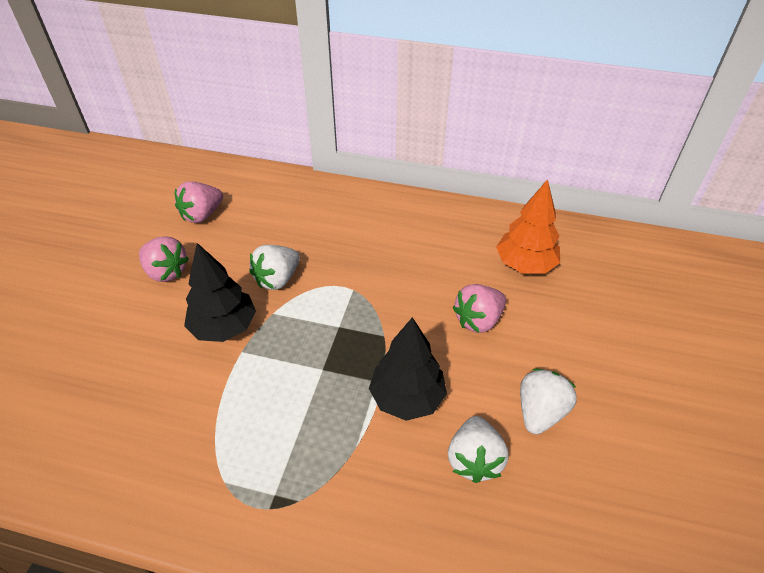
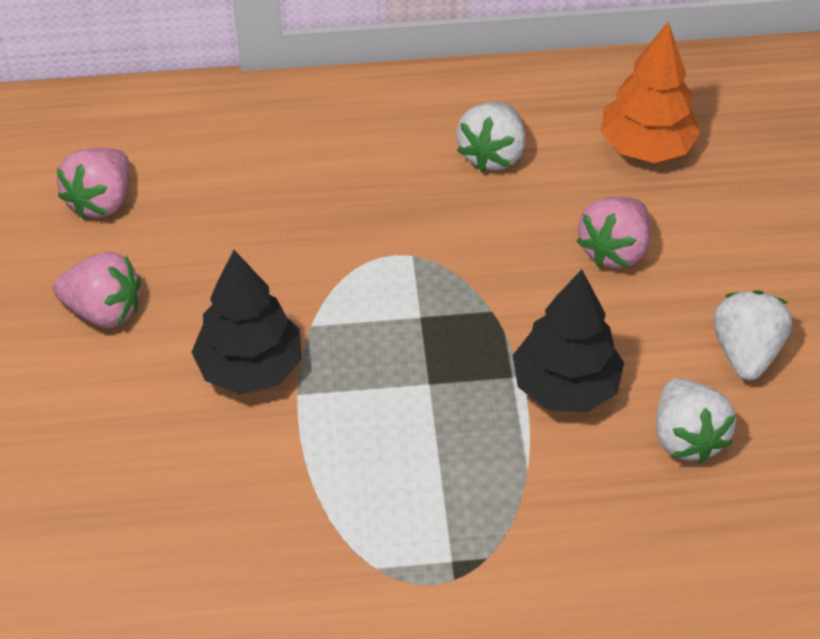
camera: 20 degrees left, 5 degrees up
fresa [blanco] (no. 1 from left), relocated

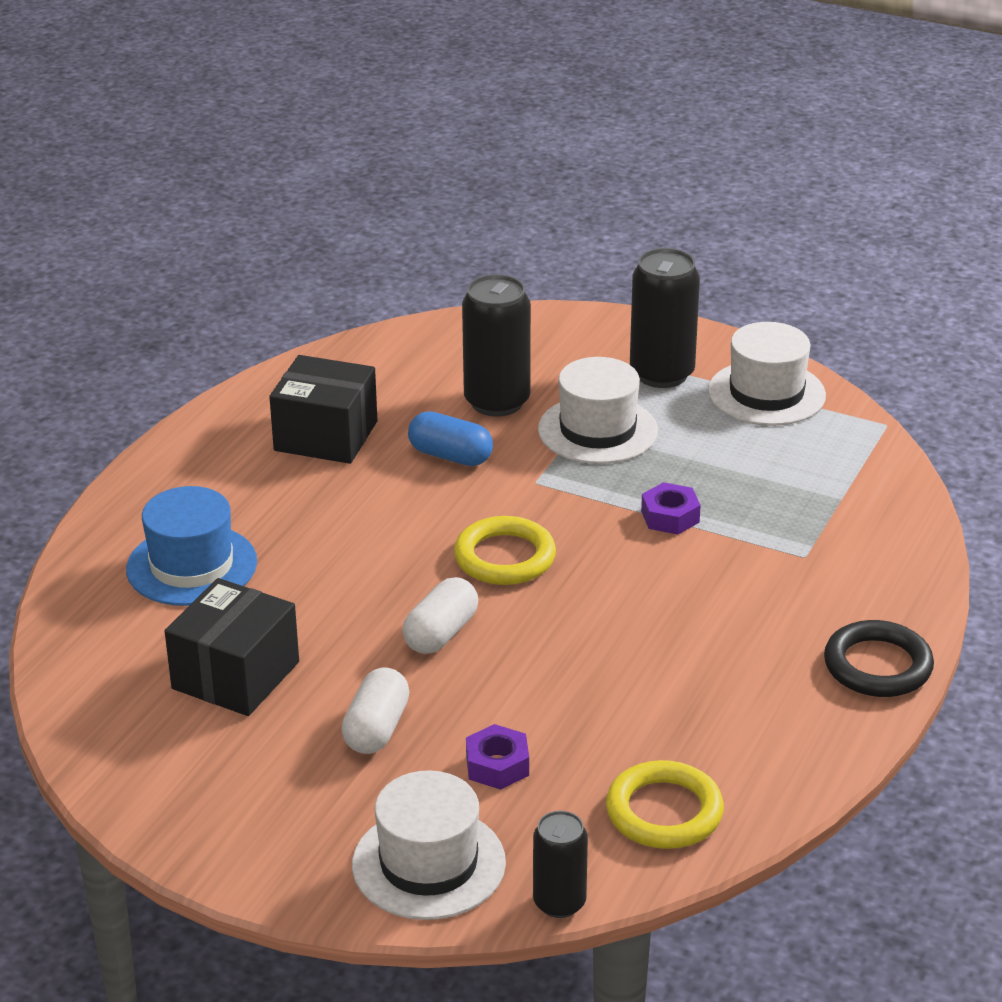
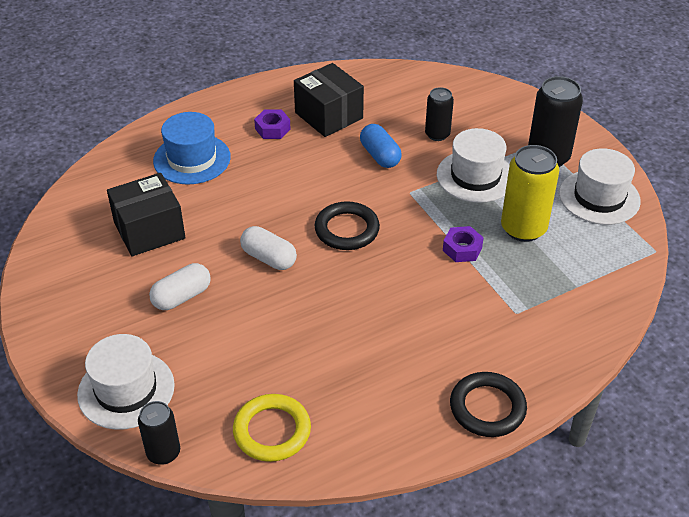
camera: 35 degrees right, 10 degrees up
lata [negro] (no. 1 from left in the first image) => lata [negro] (no. 2 from left), x0.60
anillo [amarillo] (no. 1 from left) => anillo [negro] (no. 1 from left)
cápsula [blanco] (no. 2 from left), 60 degrees clockwise
tuerca [morado] (no. 1 from left), relocated
nothing => lata [amarillo]

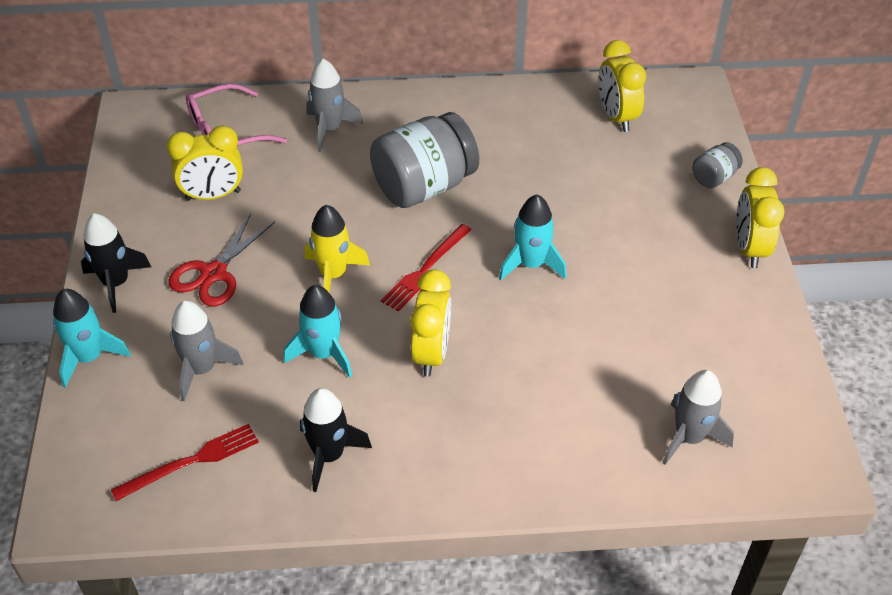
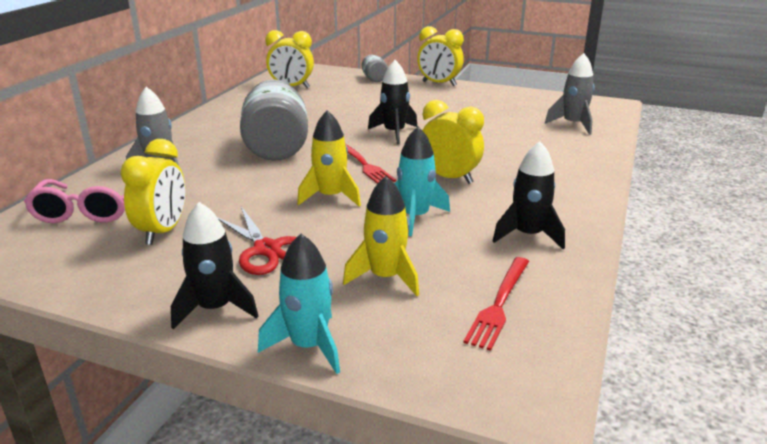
camera: 65 degrees left, 20 degrees down
cohete [turquesa] (no. 3 from left) => cohete [negro] (no. 2 from left)
cohete [gris] (no. 1 from left) => cohete [amarillo] (no. 2 from left)
tenedor [rojo] (no. 1 from left in the first image) => tenedor [rojo] (no. 2 from left), 150 degrees counterclockwise

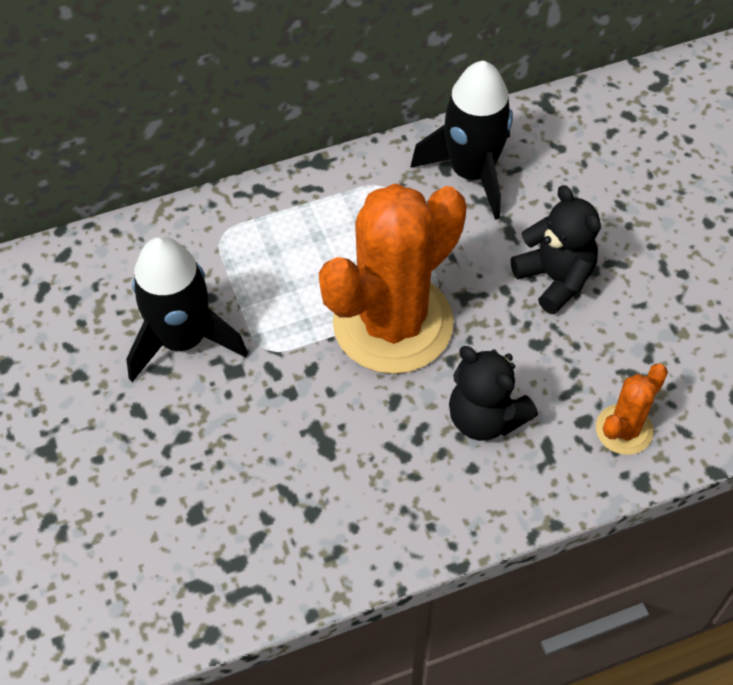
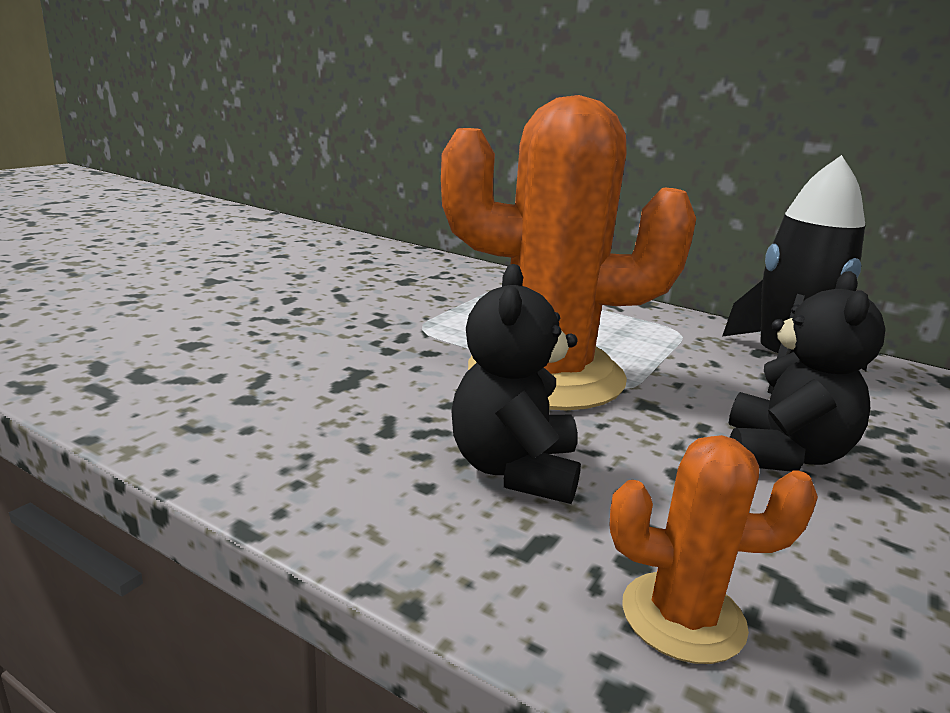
camera: 50 degrees right, 35 degrees down
cohete [negro] (no. 1 from left) => nothing

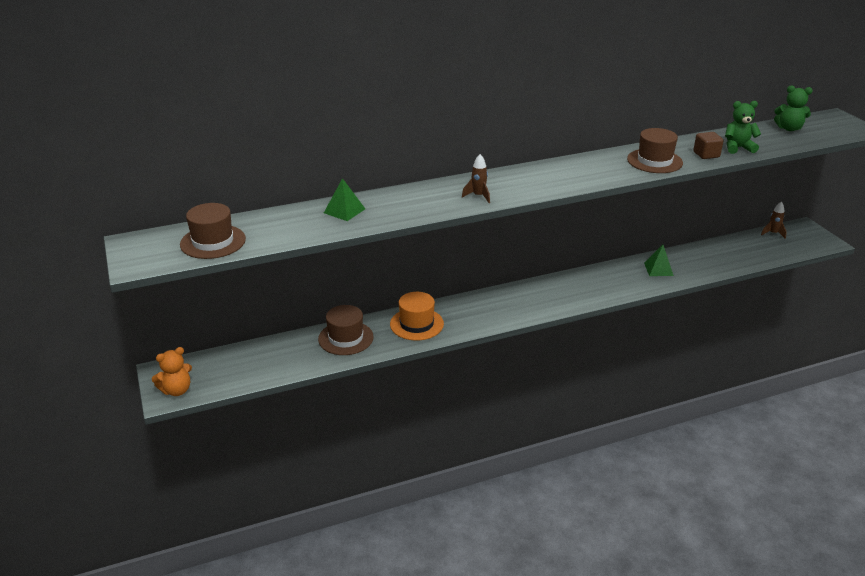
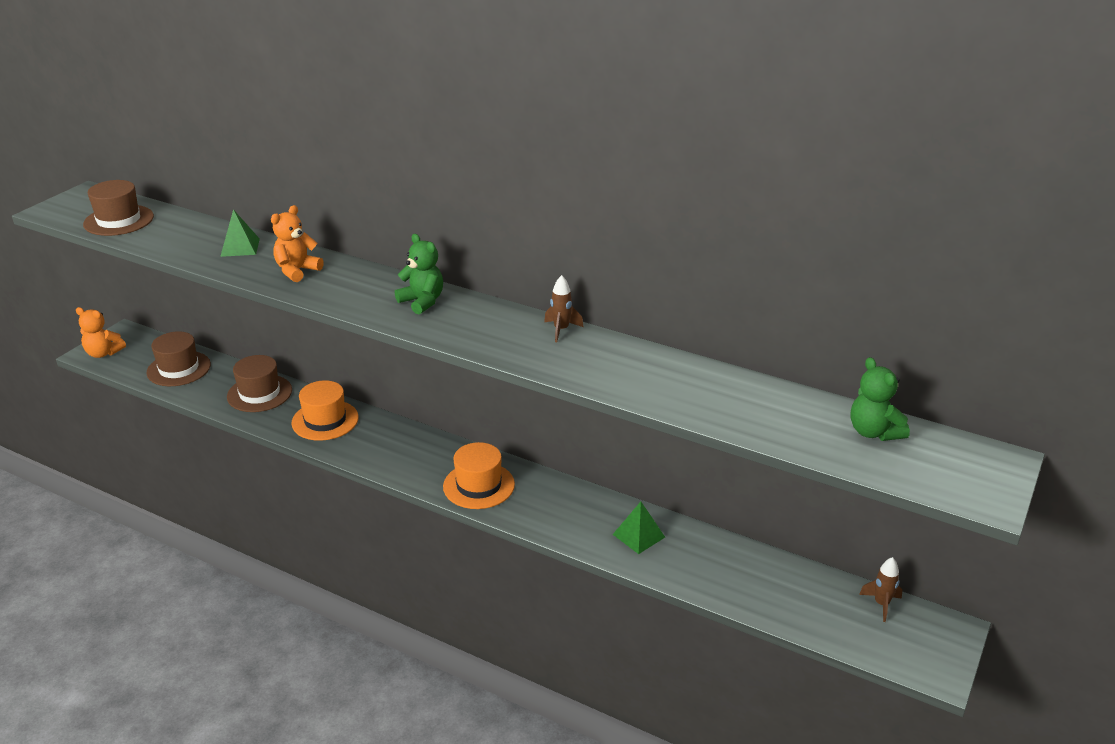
camera: 50 degrees right, 0 degrees up
osito [verde] (no. 1 from left), relocated
sombrero [marrón] (no. 3 from left in the first image) => sombrero [marrón] (no. 2 from left), relocated
cubo [marrón] => nothing
cohete [marrón] (no. 1 from left), relocated
nothing => osito [naranja] (no. 2 from left)
nothing => sombrero [naranja] (no. 2 from left)

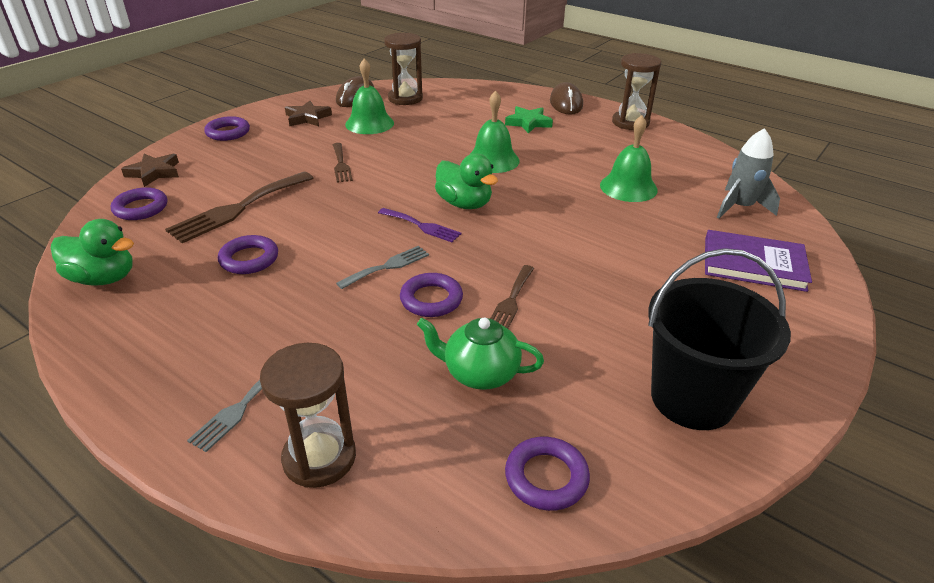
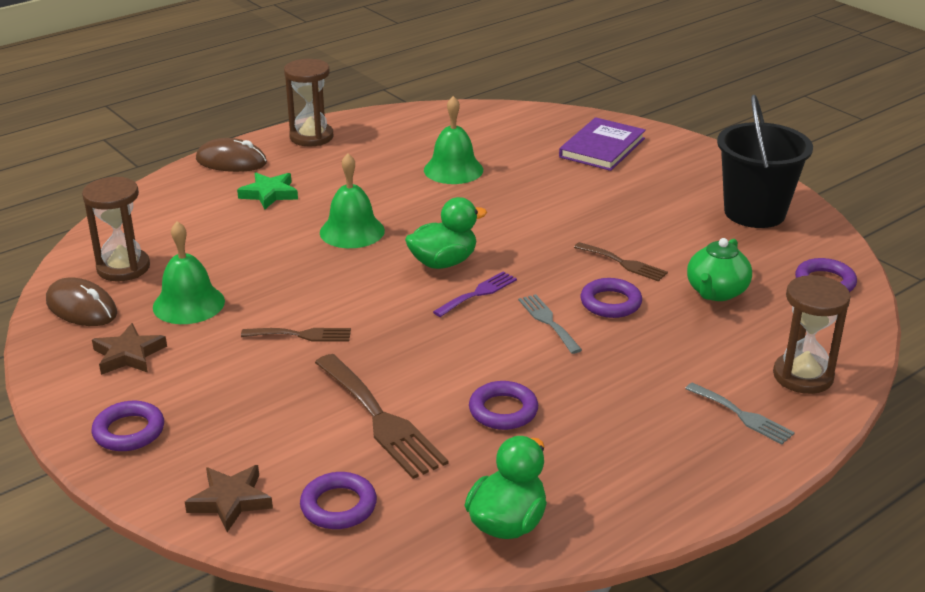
camera: 75 degrees left, 5 degrees down
cohete [gris] => nothing

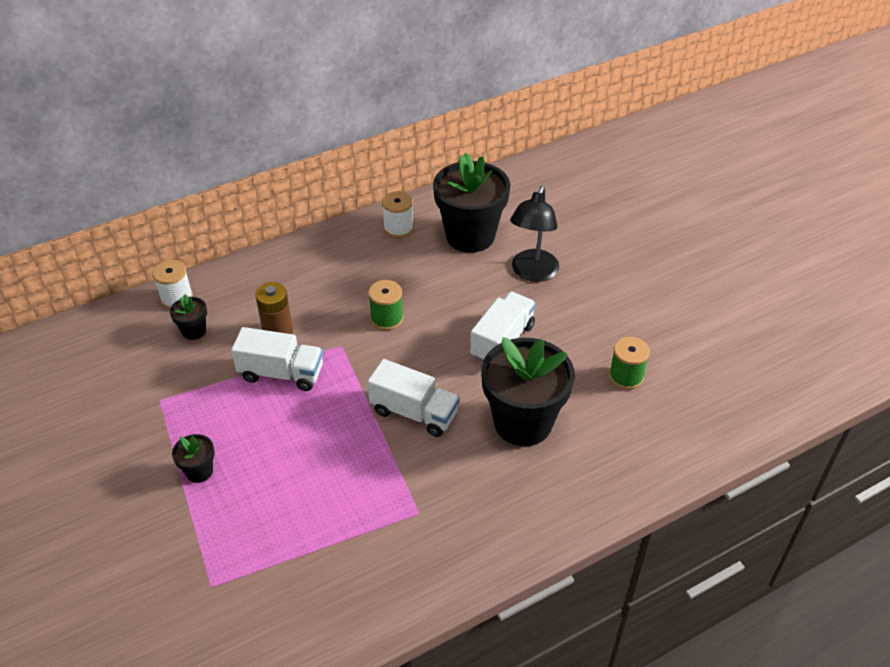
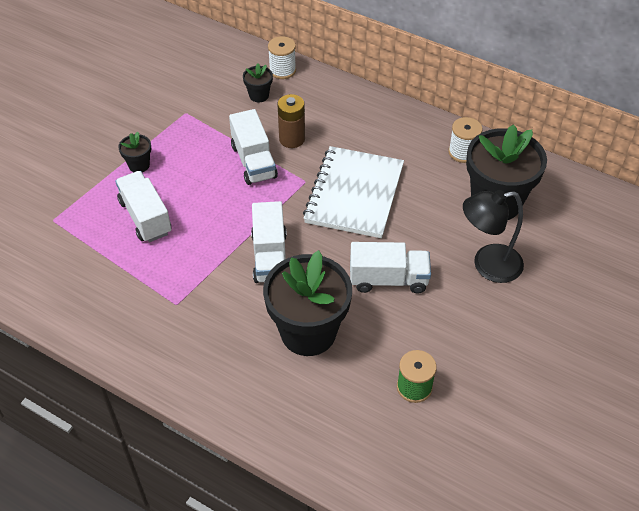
camera: 60 degrees right, 5 degrees up
carrete [verde] (no. 1 from left) => cuaderno [blanco]
nothing => camión [blanco] (no. 1 from left)

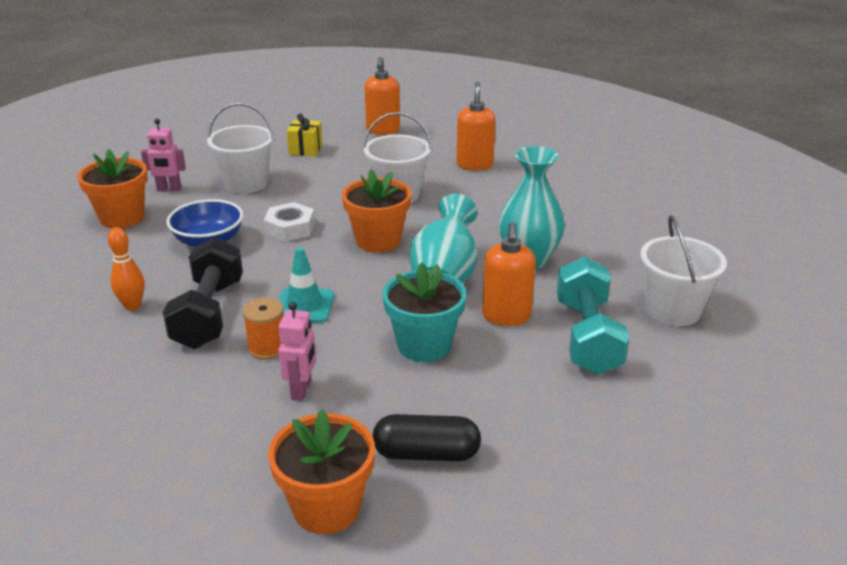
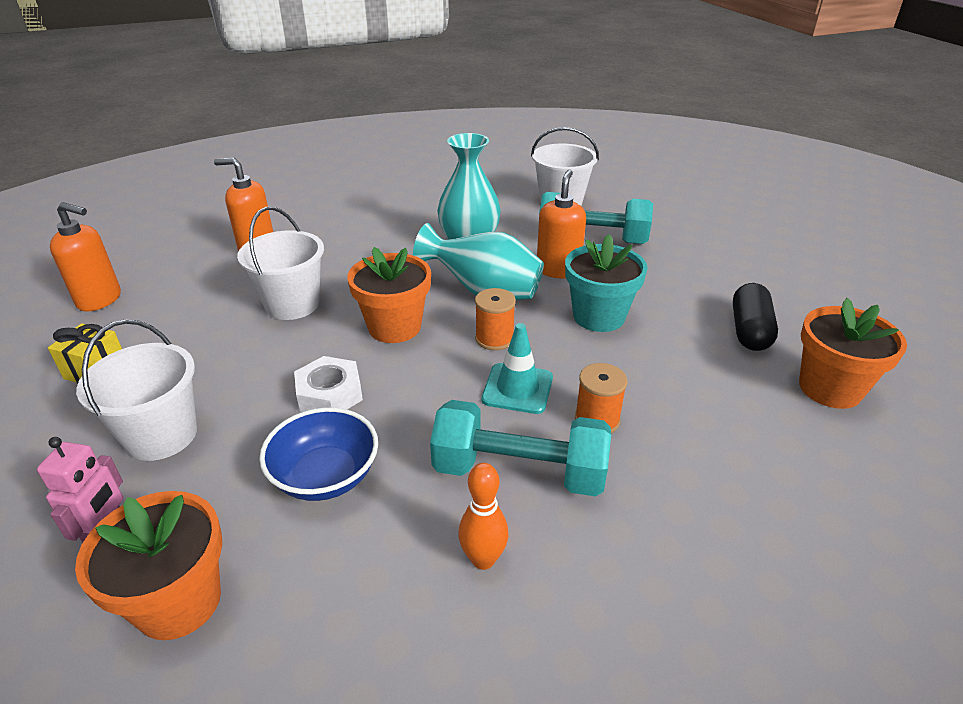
camera: 80 degrees left, 5 degrees up
dispensador de jabón [naranja] (no. 3 from left), 90 degrees counterclockwise
mancuerna [negro] => mancuerna [turquesa] (no. 1 from left)
robot [rosa] (no. 2 from left) => nothing
nothing => carrete [naranja] (no. 1 from left)

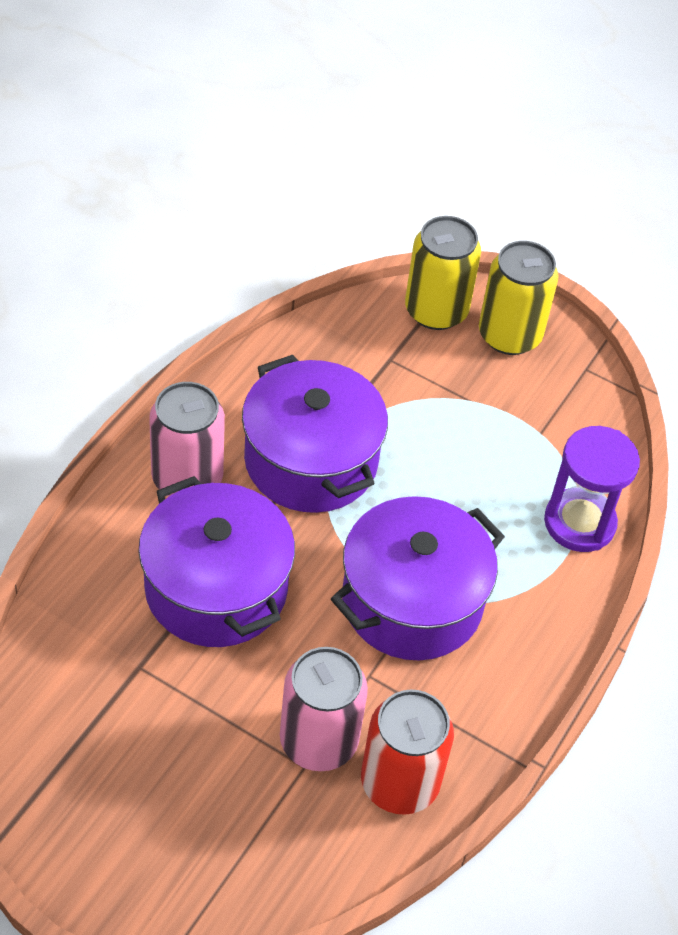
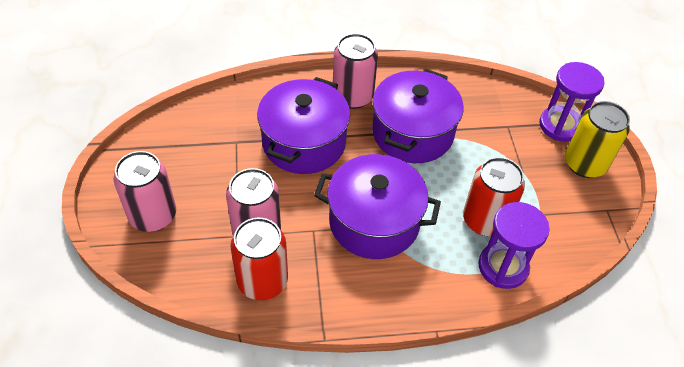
camera: 55 degrees right, 0 degrees up
lata [amarillo] (no. 1 from left) => reloj de arena [morado] (no. 2 from left)
nothing => lata [rosa] (no. 1 from left)
nothing => lata [rojo] (no. 2 from left)

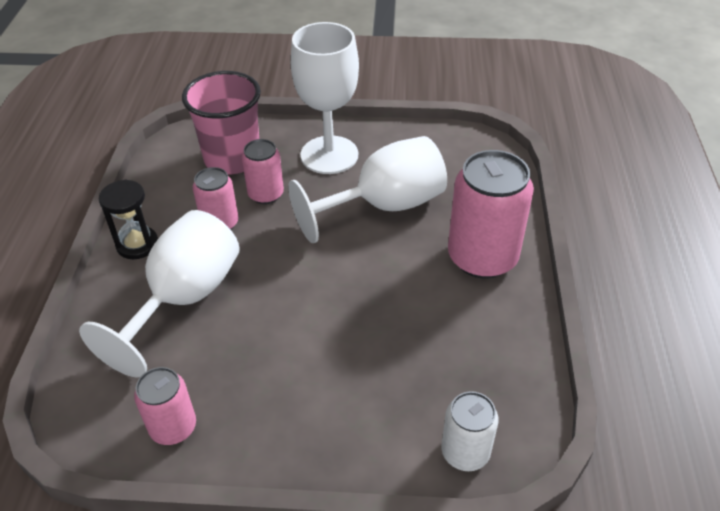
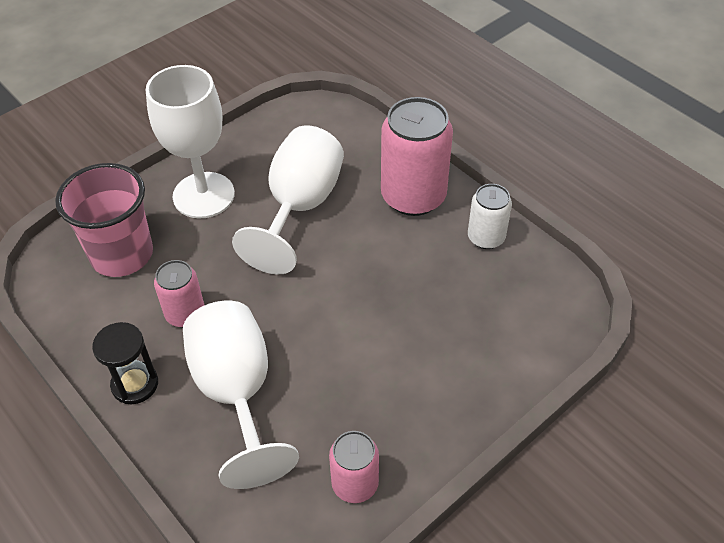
camera: 45 degrees left, 5 degrees up
lata [rosa] (no. 3 from left) => nothing
lata [blanco], relocated

